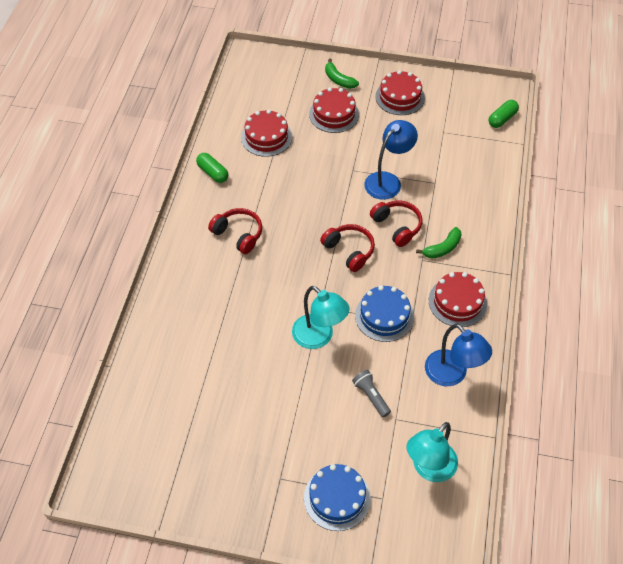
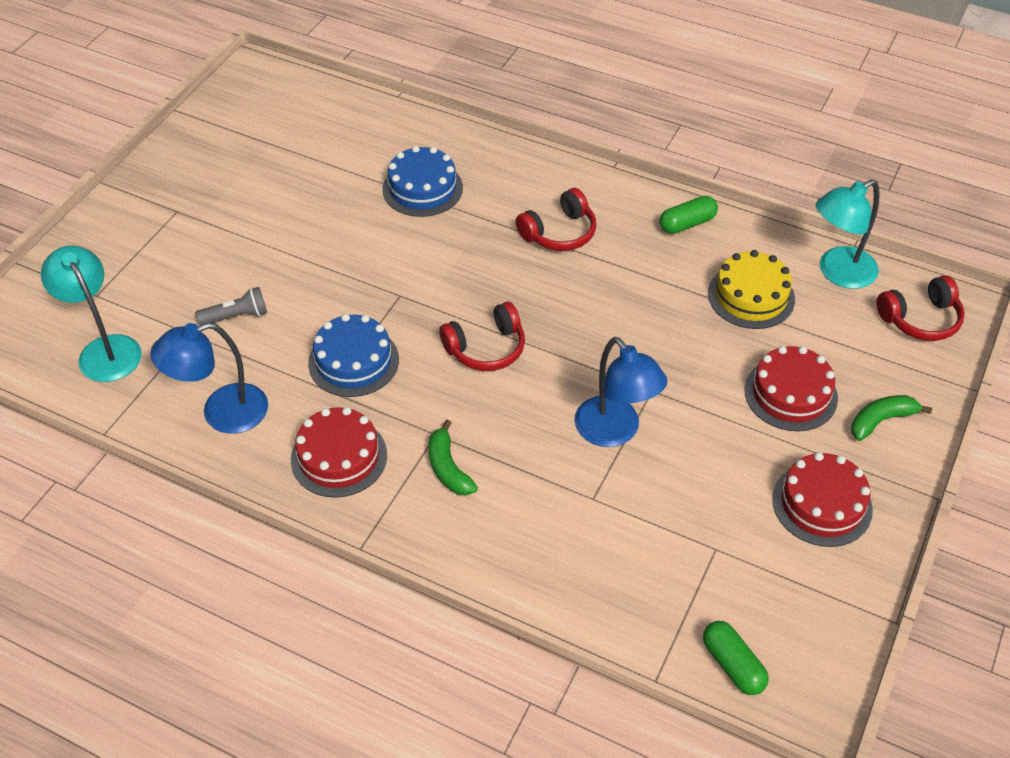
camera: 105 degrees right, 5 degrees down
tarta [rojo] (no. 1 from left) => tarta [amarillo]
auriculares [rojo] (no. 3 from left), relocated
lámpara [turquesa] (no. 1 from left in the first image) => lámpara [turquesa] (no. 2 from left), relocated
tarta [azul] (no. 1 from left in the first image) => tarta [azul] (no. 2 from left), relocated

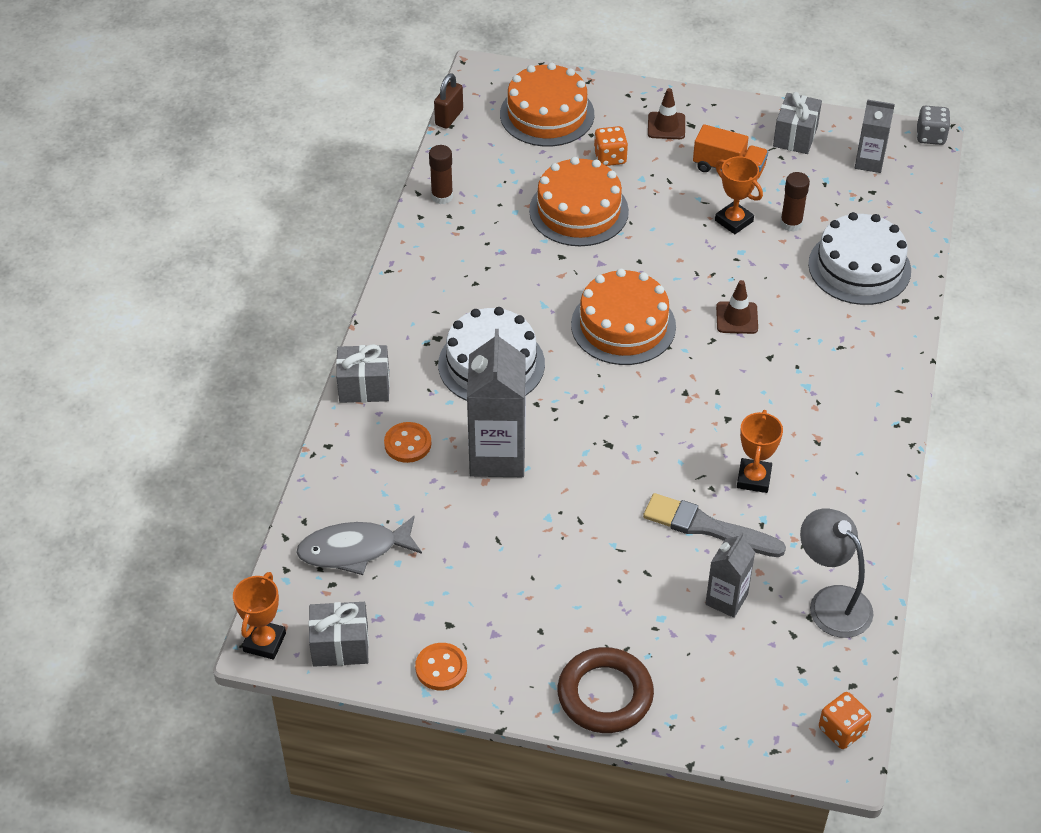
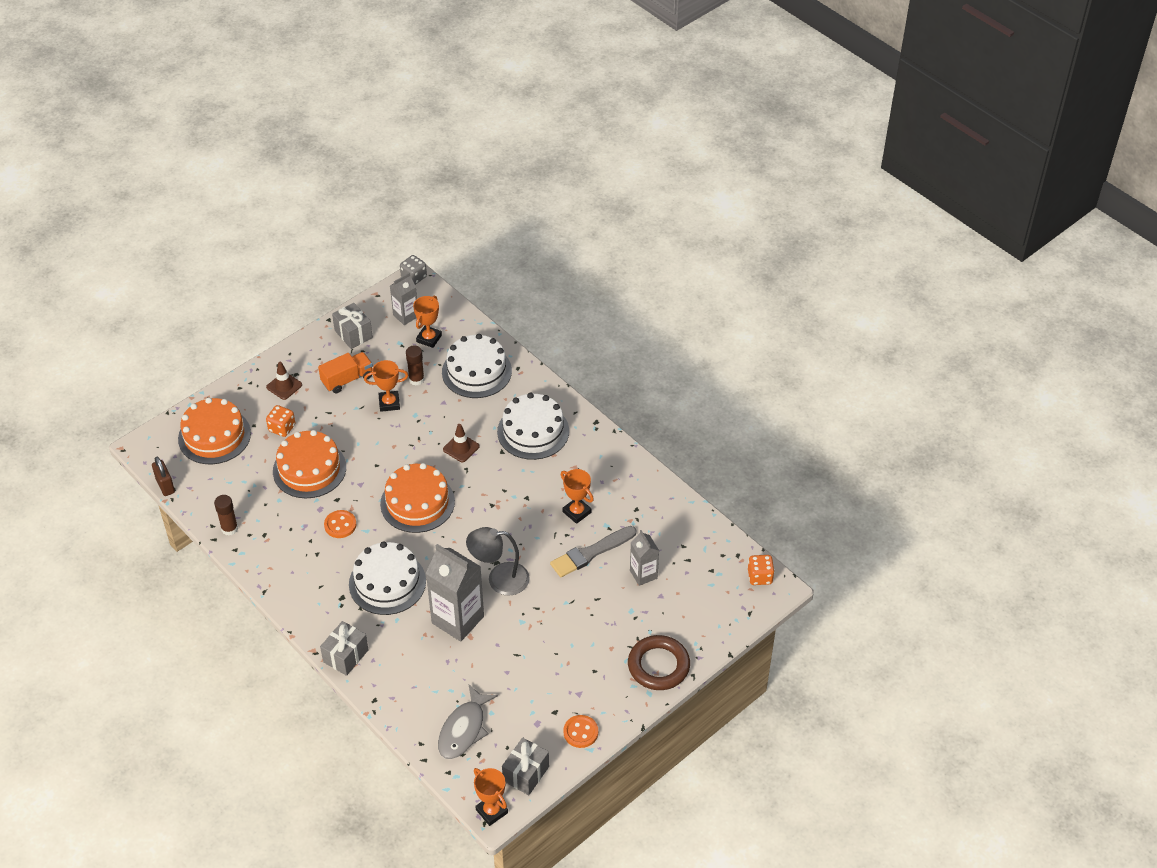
camera: 55 degrees left, 0 degrees up
botón [naranja] (no. 1 from left), relocated
lámpara [gris], relocated
nothing => trofeo [naranja] (no. 2 from left)
nothing => tarta [blanco] (no. 3 from left)

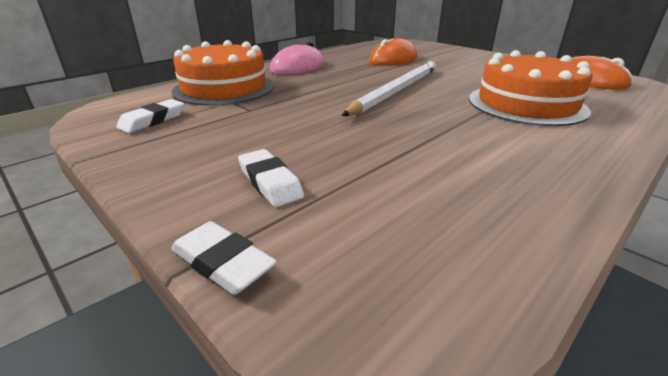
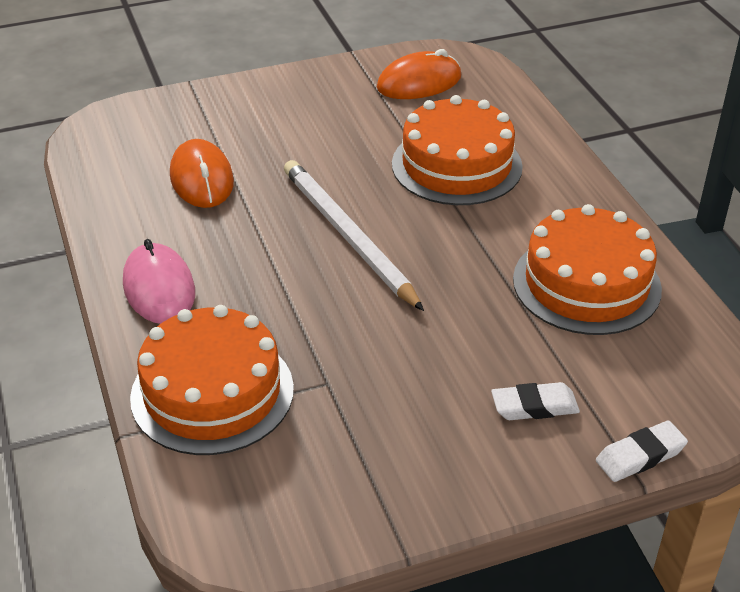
camera: 65 degrees left, 10 degrees up
goma de borrar [blanco] (no. 1 from left) => nothing
nothing => tarta [naranja] (no. 3 from left)

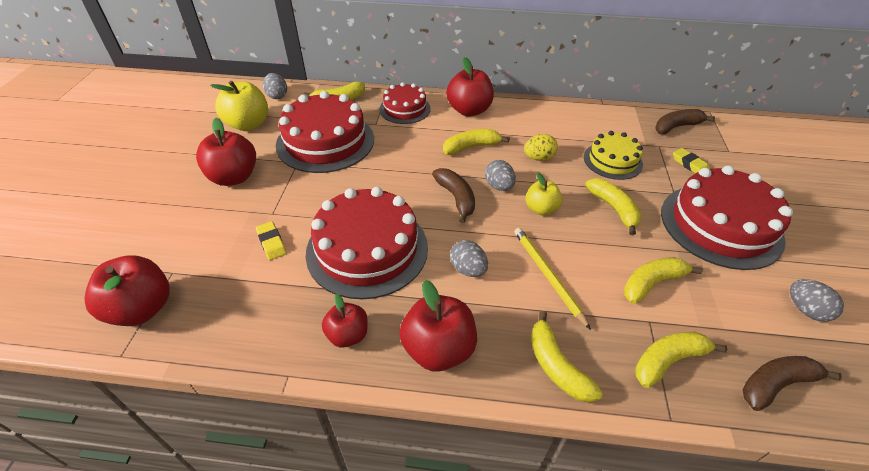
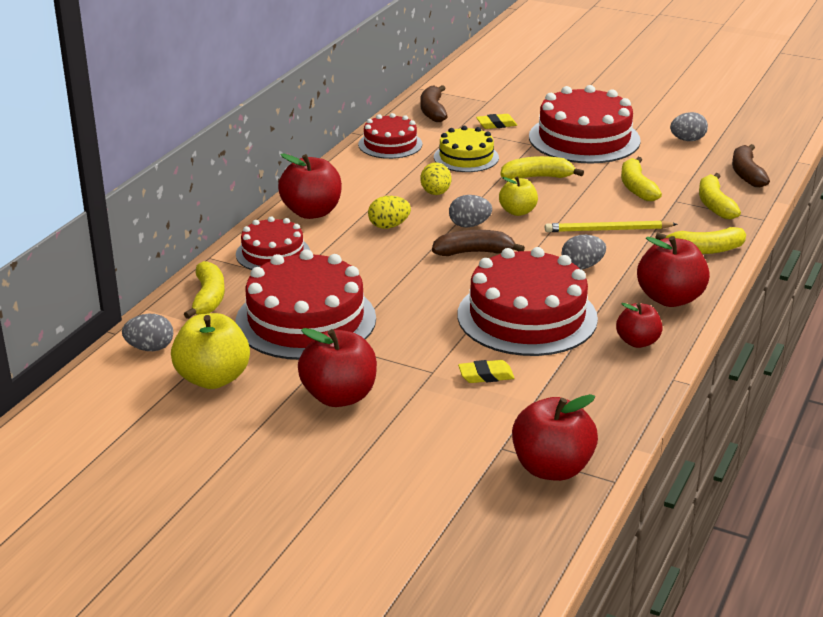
camera: 70 degrees left, 15 degrees down
plátano [amarillo] (no. 2 from left) => huevo [amarillo] (no. 1 from left)
nothing => tarta [rojo] (no. 3 from left)

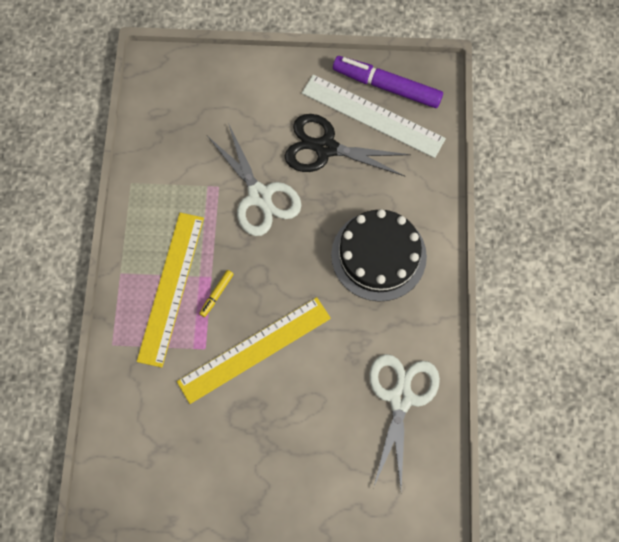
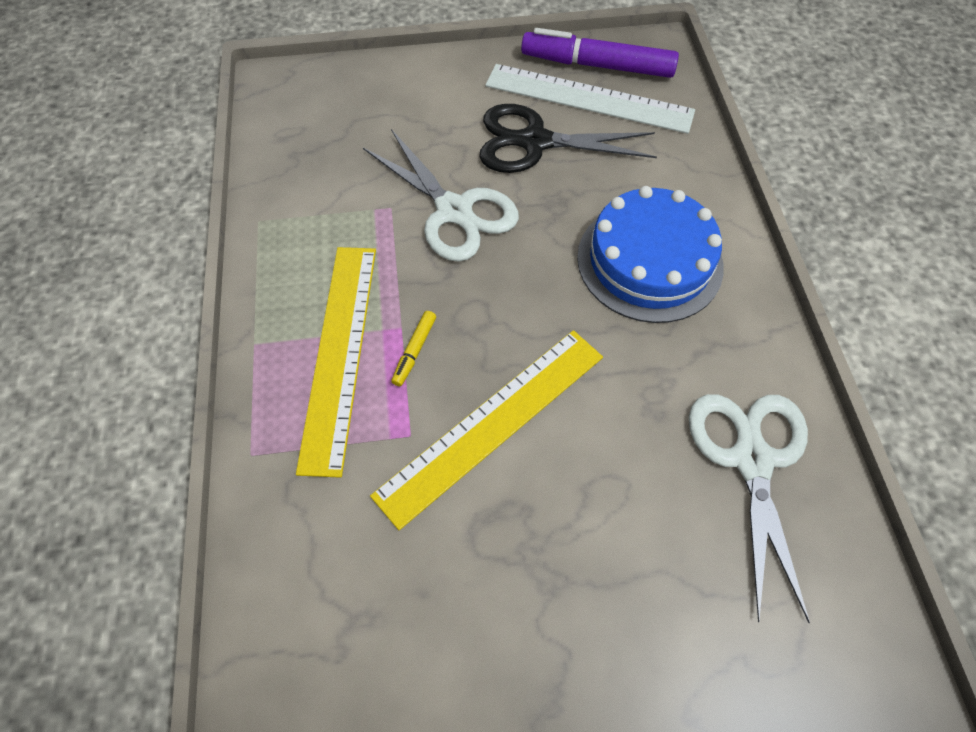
camera: 10 degrees left, 10 degrees down
tarta [negro] => tarta [azul]

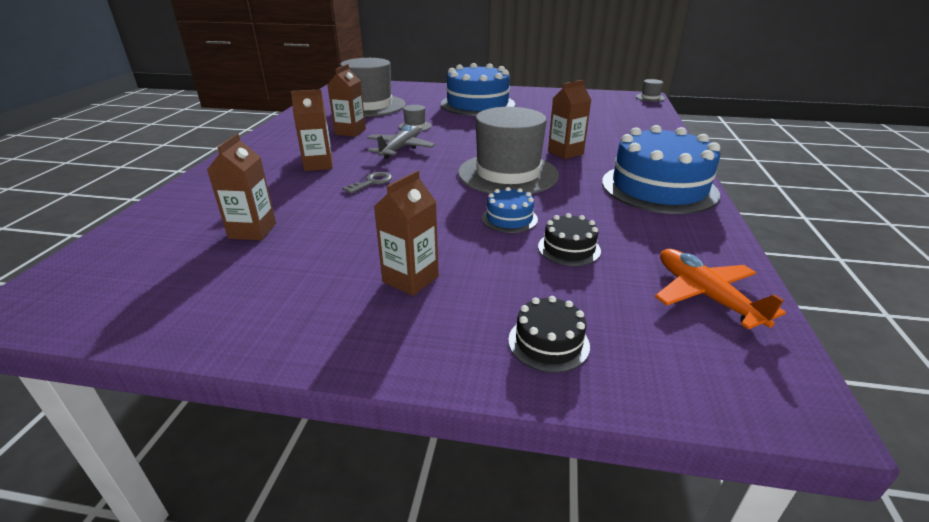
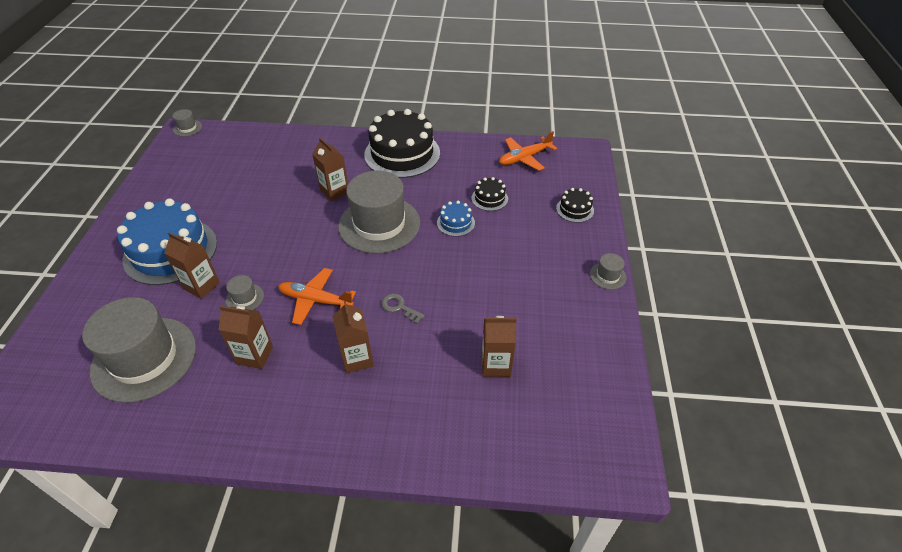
camera: 95 degrees left, 15 degrees up
avión [gris] => avión [naranja] (no. 1 from left)
tarta [azul] (no. 3 from left) => tarta [negro] (no. 1 from left)
cartón de leche [marrón] (no. 4 from left in the first image) => cartón de leche [marrón] (no. 1 from left), relocated
nothing => sombrero [gris] (no. 5 from left)

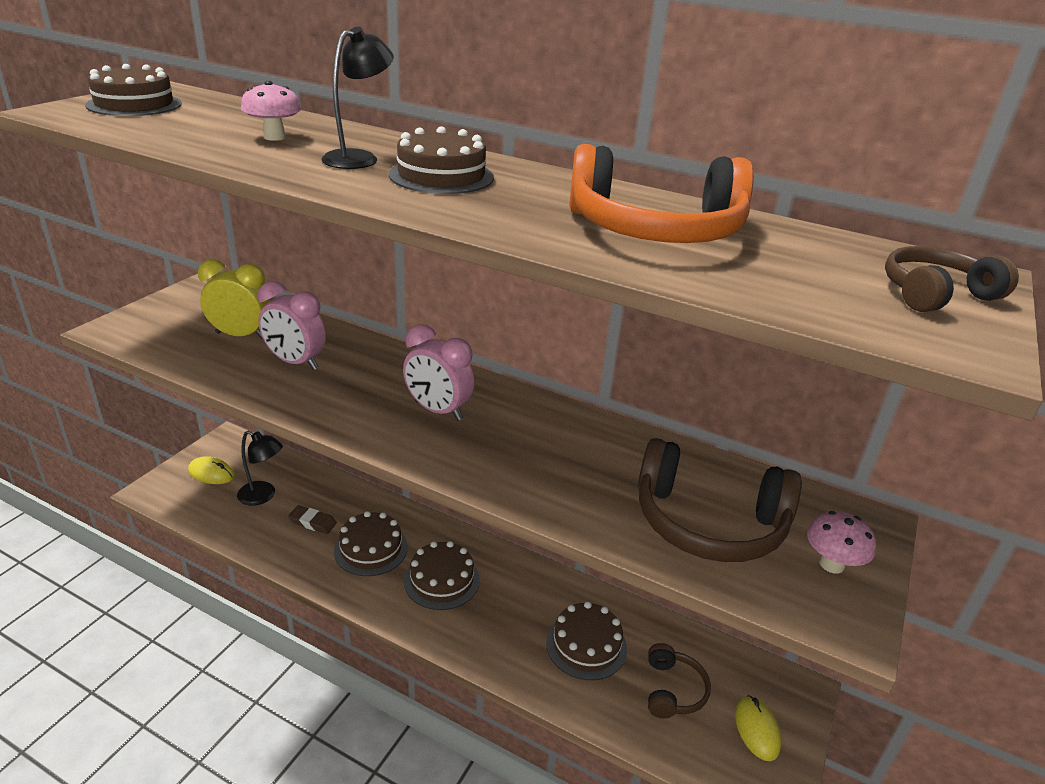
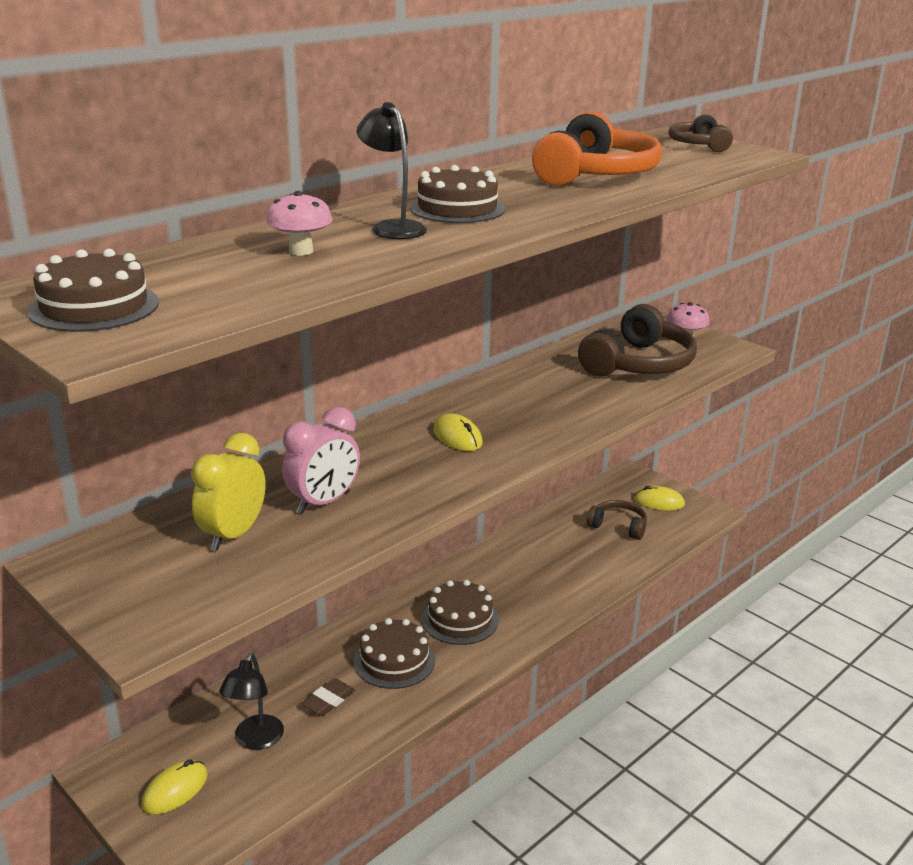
camera: 70 degrees left, 5 degrees down
despertador [rosa] (no. 2 from left) => ratón [amarillo] (no. 2 from left)
lámpara [negro] (no. 1 from left), 150 degrees clockwise
tarta [marrón] (no. 5 from left) => nothing

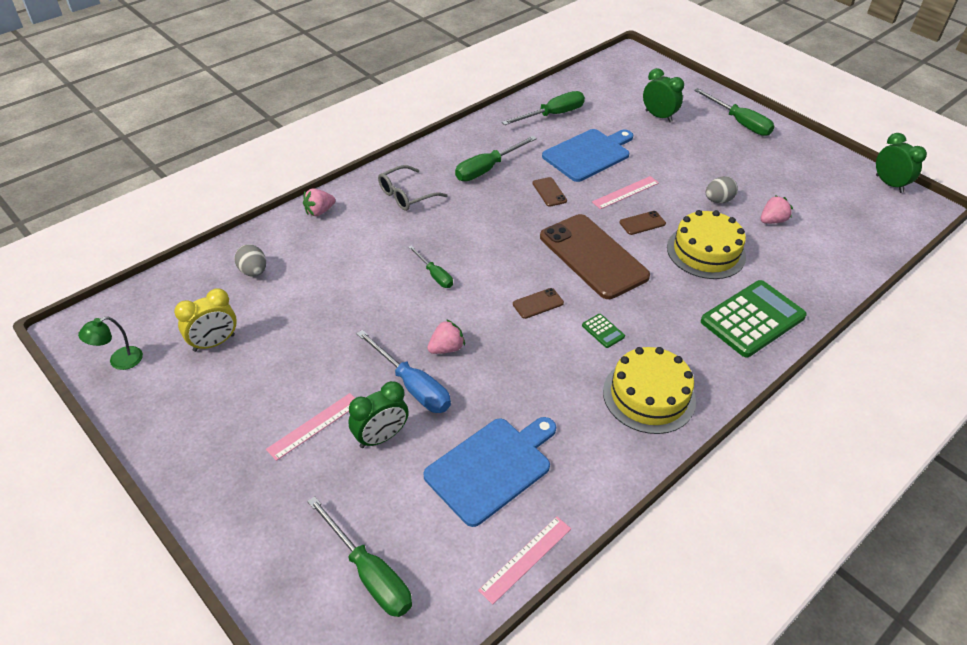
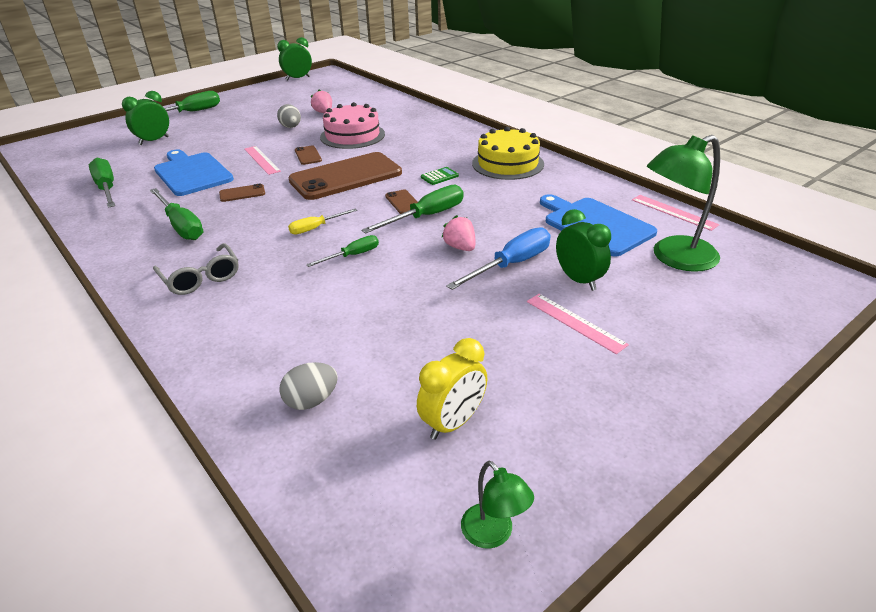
camera: 85 degrees left, 10 degrees down
fresa [rosa] (no. 1 from left) => nothing
tarta [amarillo] (no. 2 from left) => tarta [rosa]
calculadora [verde] (no. 2 from left) => nothing
despertador [amarillo], 75 degrees clockwise
destornillador [verde] (no. 1 from left in the first image) => destornillador [verde] (no. 5 from left), relocated
nothing => lámpara [verde] (no. 2 from left)
nothing => destornillador [amarillo]

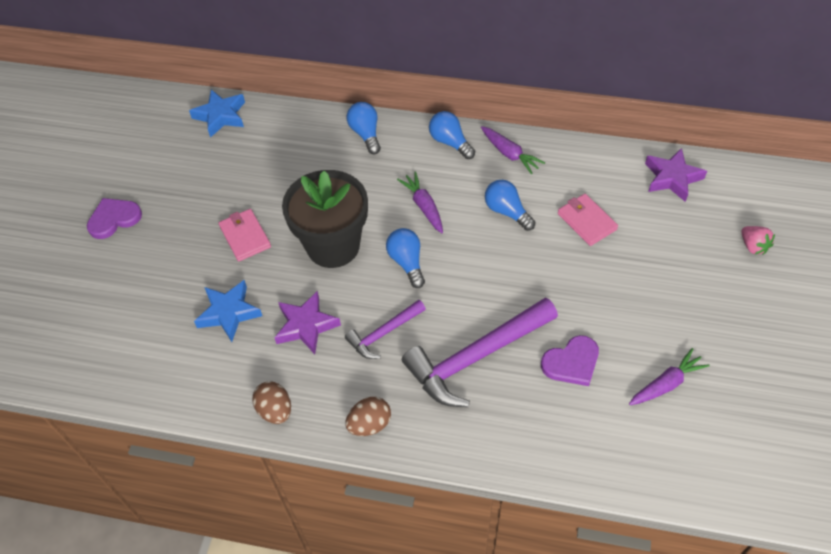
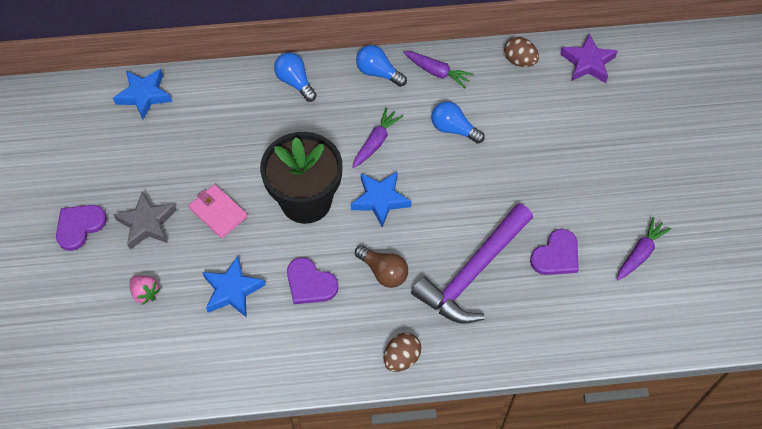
camera: 20 degrees left, 5 degrees up
zanahoria [morado] (no. 1 from left), 75 degrees clockwise
cartera [rosa] (no. 2 from left) => nothing
fresa [rosa], relocated
bombilla [azul] (no. 2 from left) => estrella [azul] (no. 3 from left)
estrella [morado] (no. 1 from left) => corazón [morado] (no. 2 from left)
martillo [morado] (no. 1 from left) => bombilla [marrón]
huevo [marrón] (no. 1 from left in the first image) => huevo [marrón] (no. 2 from left), relocated
nothing => estrella [gris]

